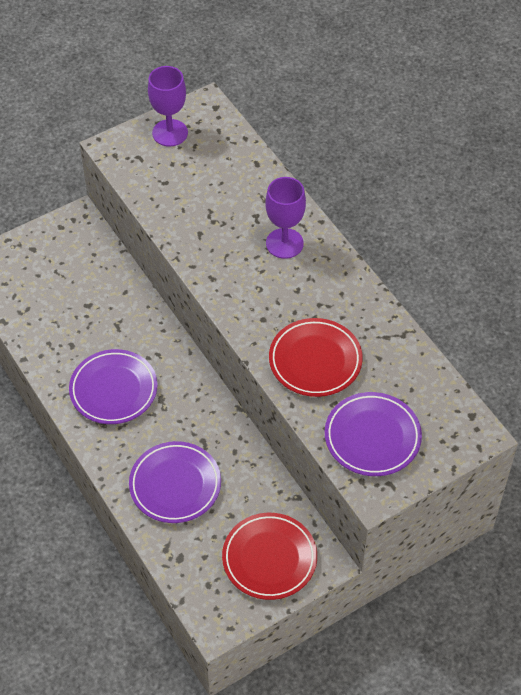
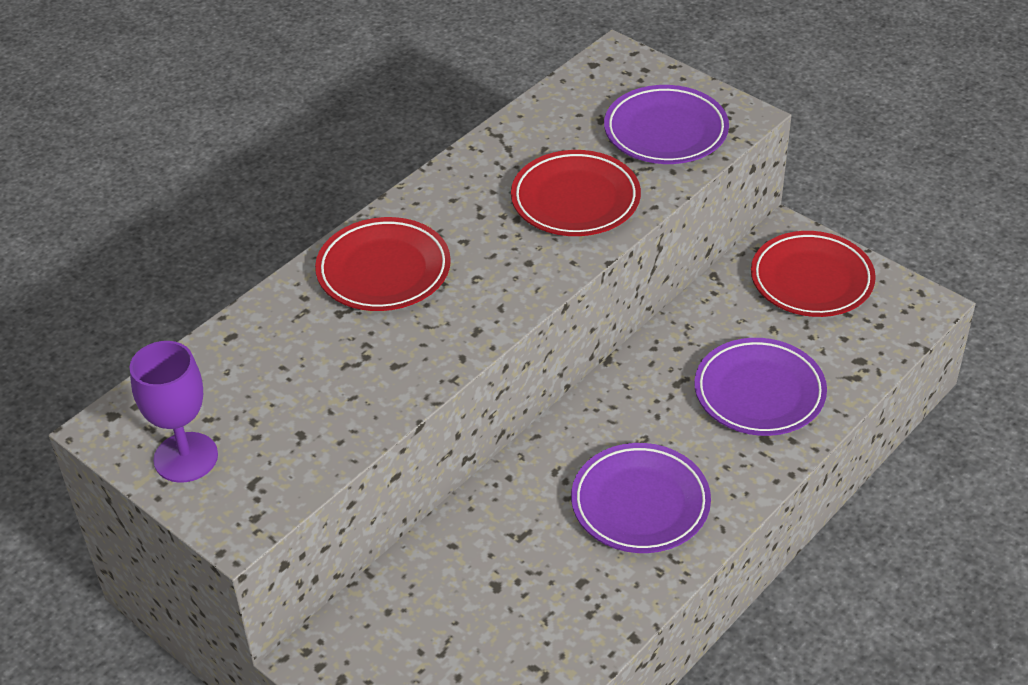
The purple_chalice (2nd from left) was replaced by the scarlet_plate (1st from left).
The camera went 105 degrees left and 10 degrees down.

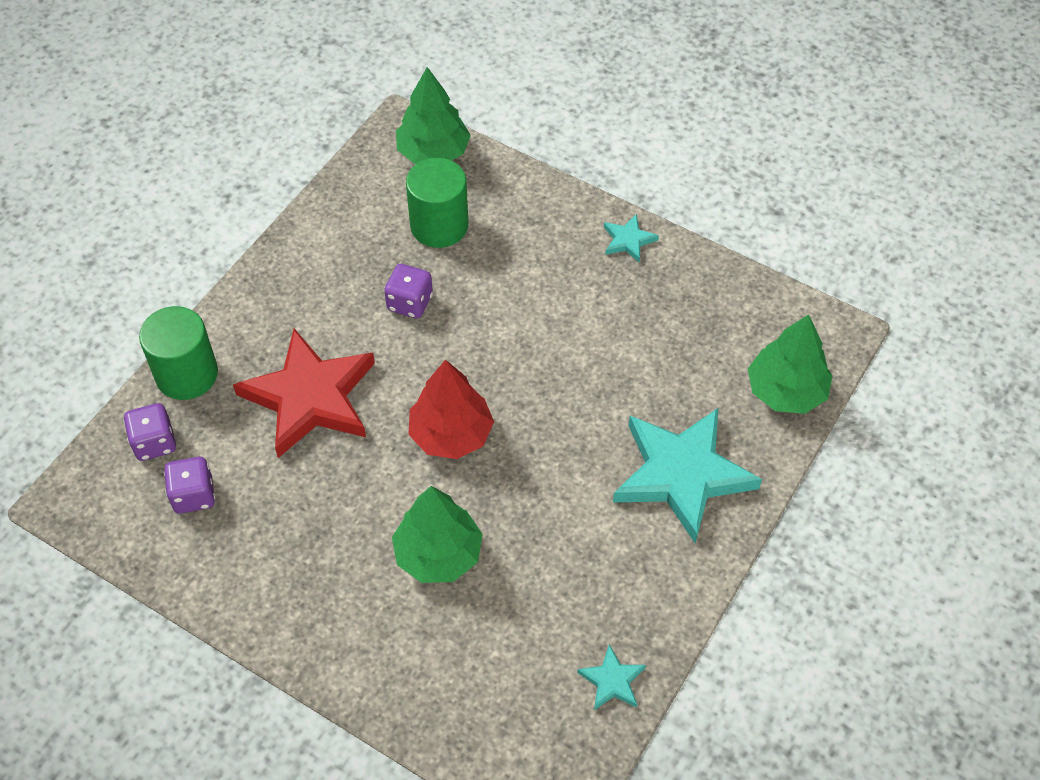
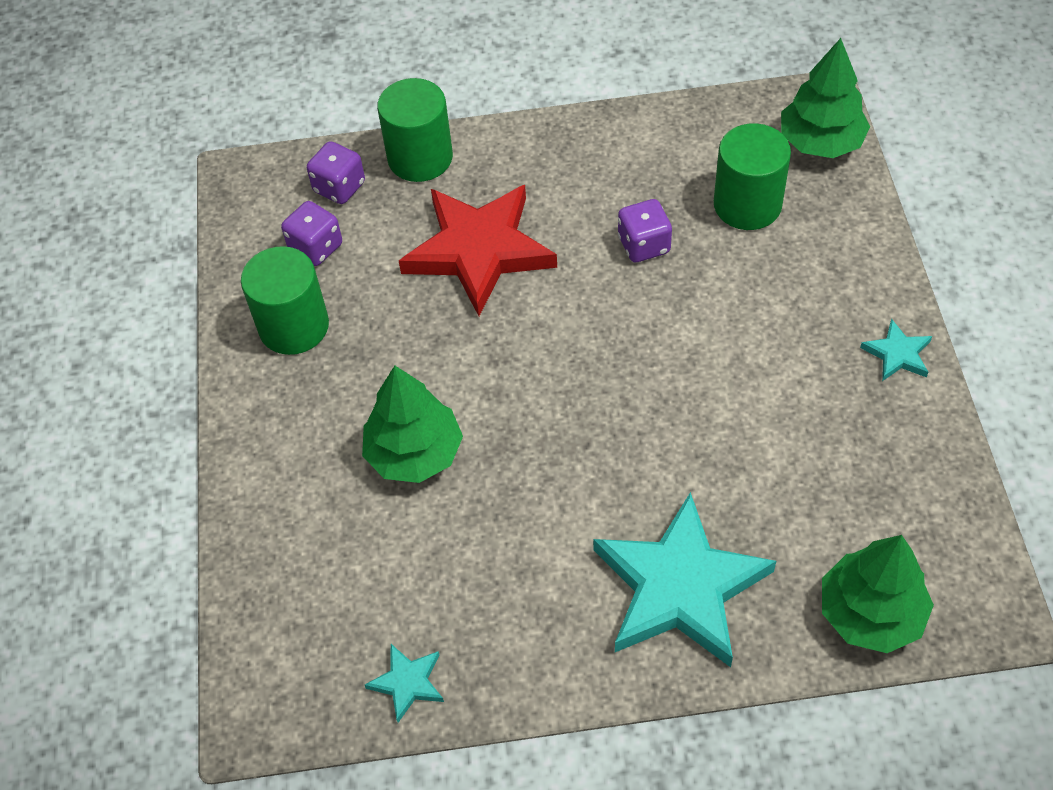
The scarlet_toy_tree disappeared.
The green_solid_cylinder (1st from left) appeared.
The camera went 55 degrees right and 0 degrees up.

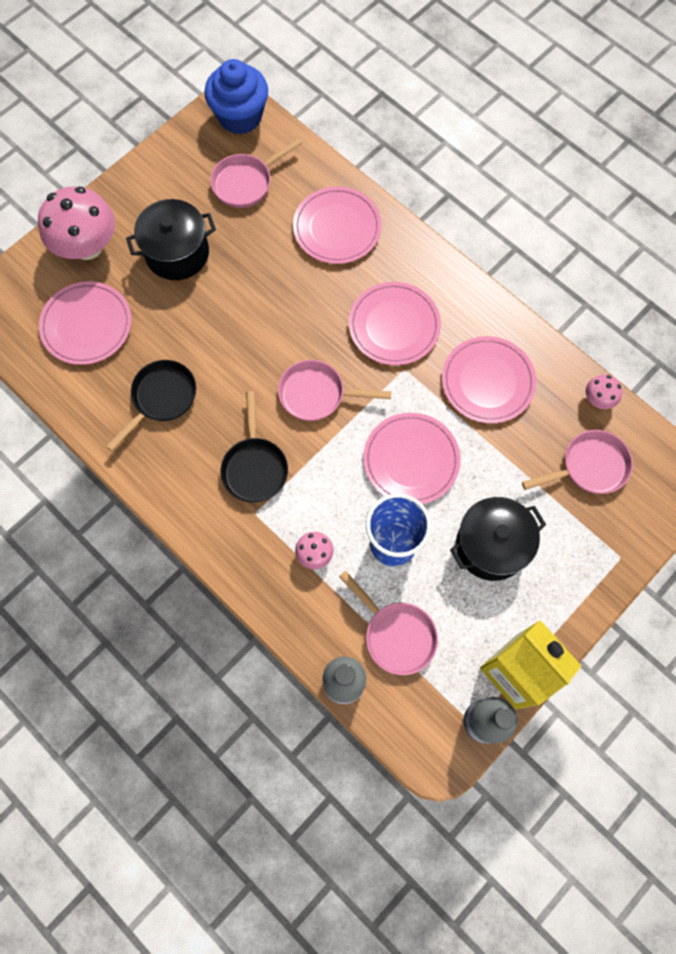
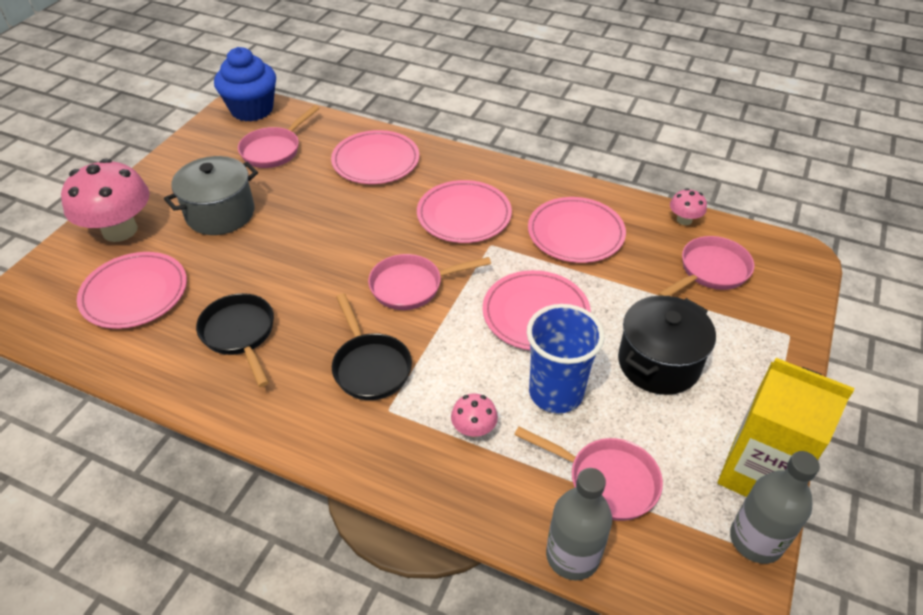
The jet-black_cooking_pot (1st from left) became the grey_cooking_pot.
The jet-black_pan (1st from left) turned 45 degrees counterclockwise.
The camera went 20 degrees left and 25 degrees down.

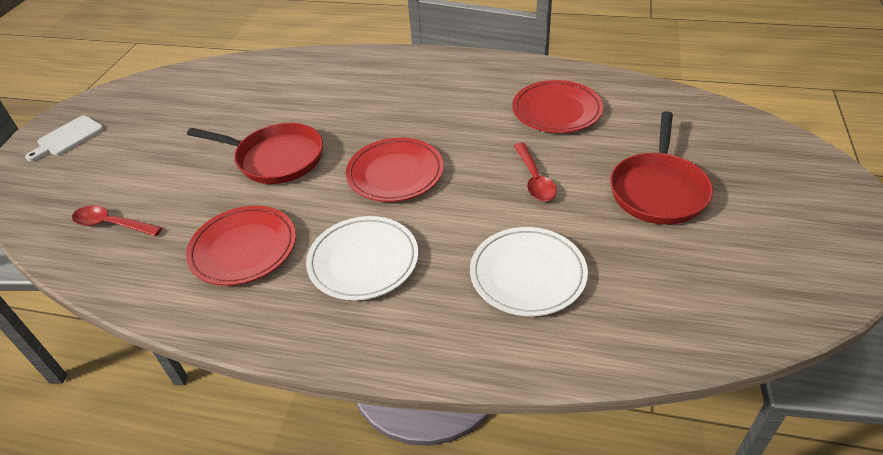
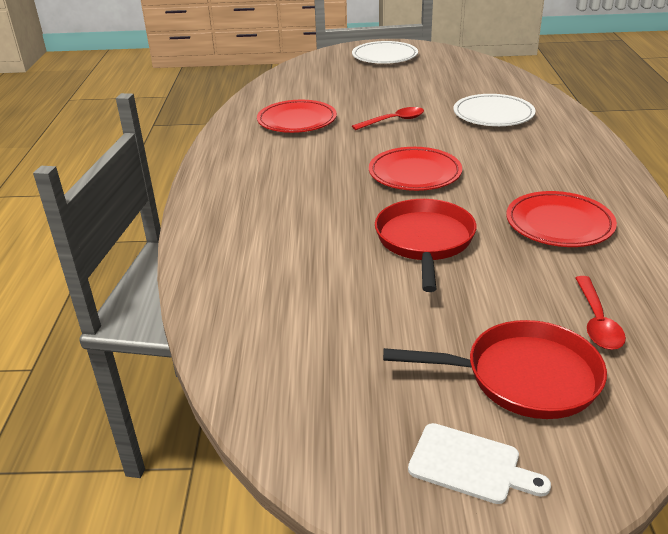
The scarlet_pan (2nd from left) moved.
The white_plate (1st from left) moved.
The camera went 105 degrees left and 10 degrees down.

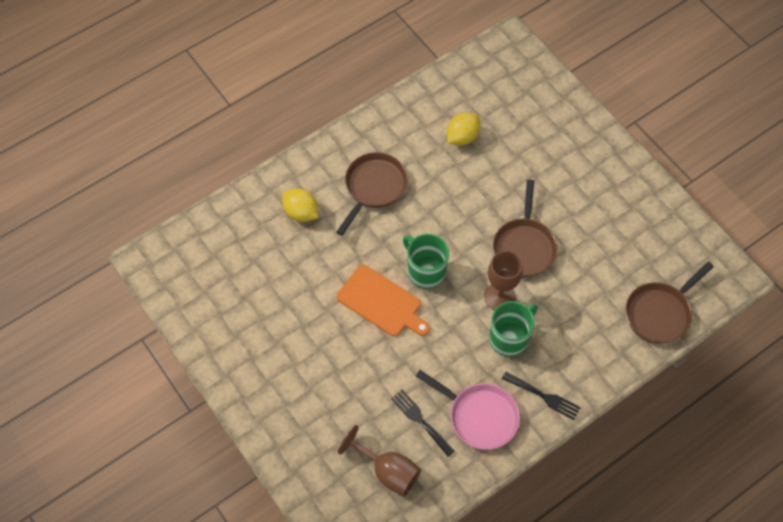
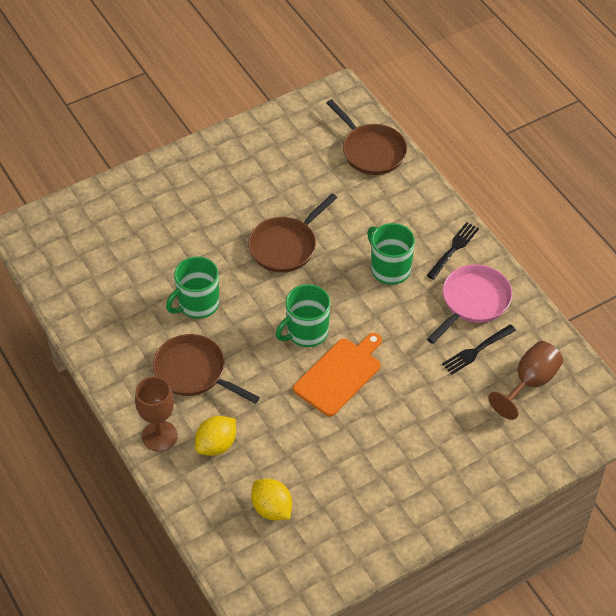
The golden_lemon (2nd from left) moved.
The russet_pan (2nd from left) turned 120 degrees clockwise.
The russet_chalice (2nd from left in the first image) moved.
The green_coffee_mug (1st from left) appeared.
The camera went 85 degrees left and 10 degrees down.

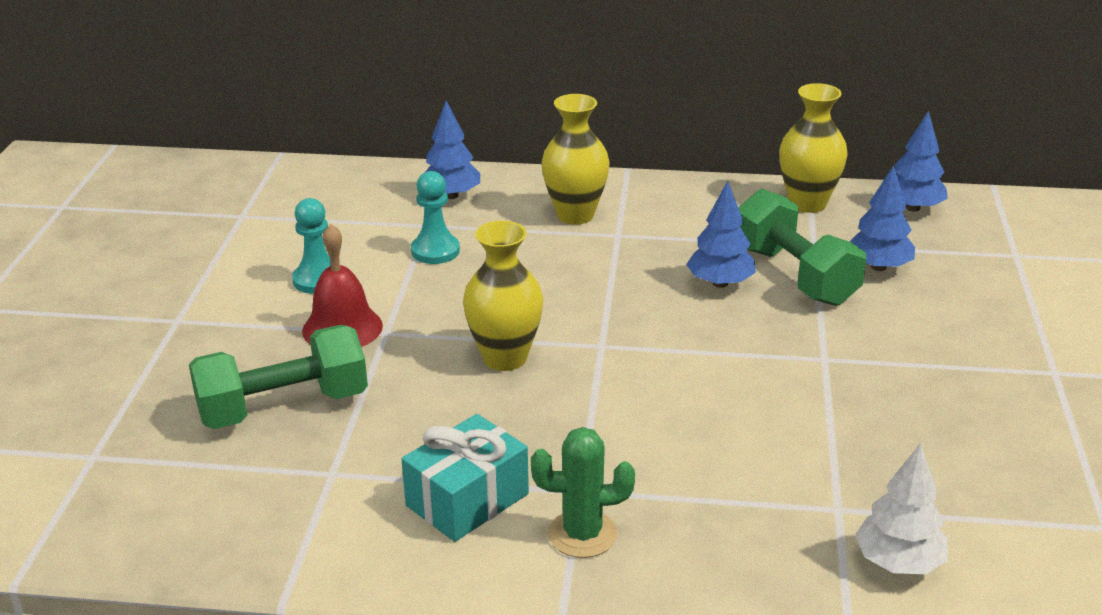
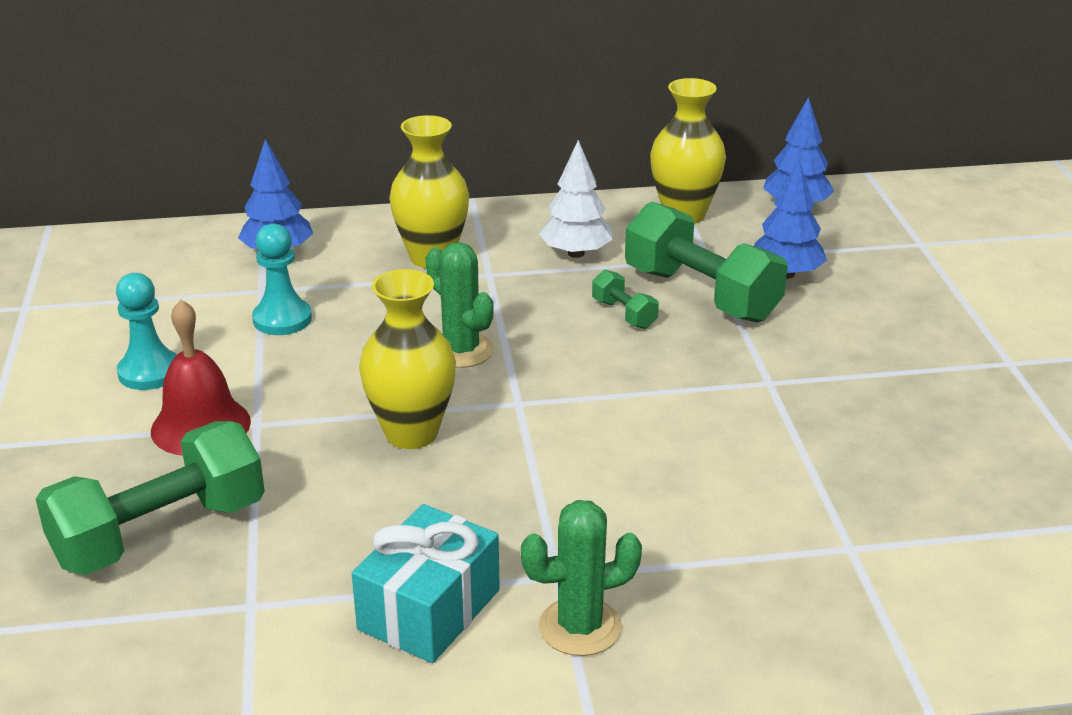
The blue_toy_tree (2nd from left) was replaced by the green_hand_weight (2nd from left).
The white_toy_tree moved.
The green_saguaro_cactus (1st from left) appeared.
The camera went 15 degrees left and 0 degrees up.

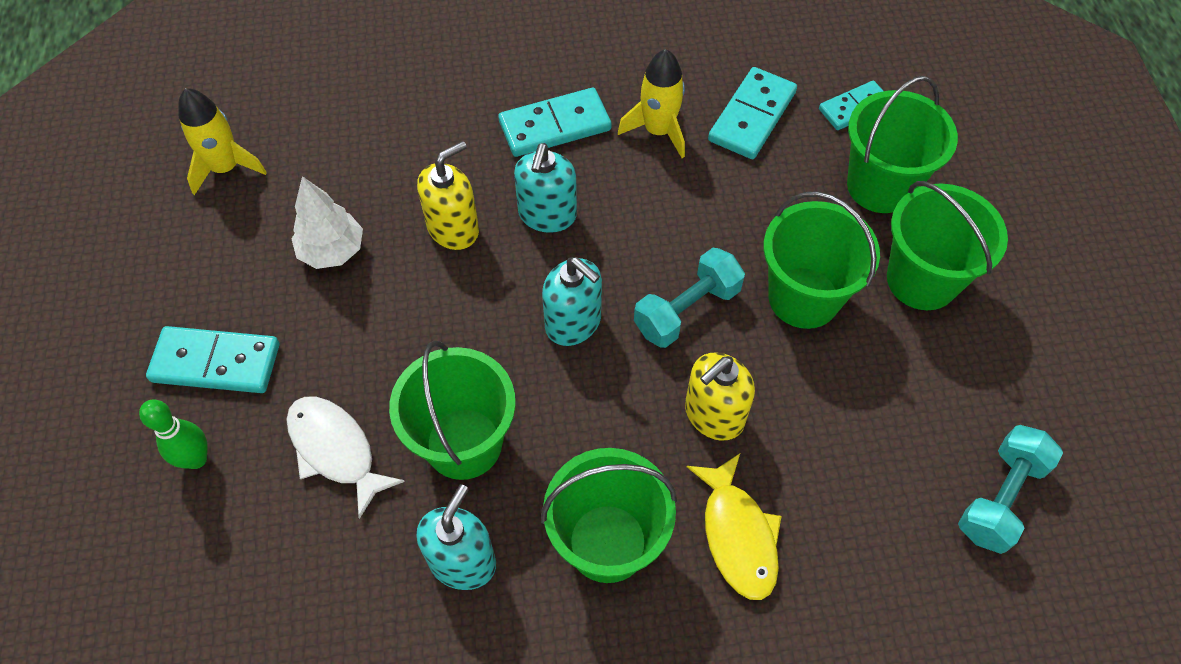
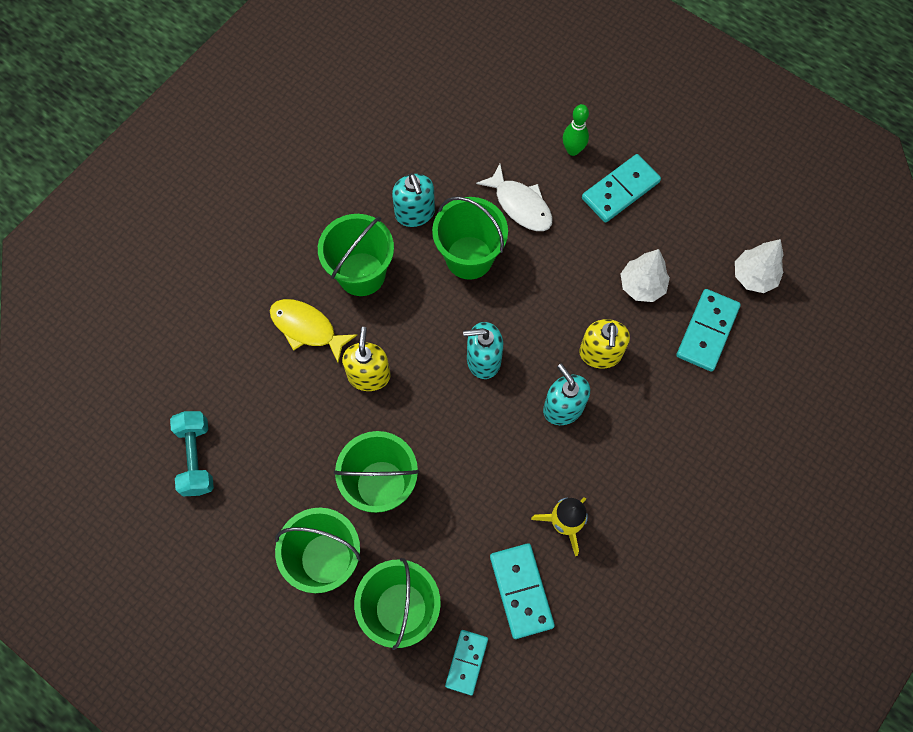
The golden_rocket (1st from left) was replaced by the white_toy_tree (2nd from left).
The turquoise_domino_piece (2nd from left in the first image) moved.
The turquoise_hand_weight (1st from left) disappeared.
The white_fish_figure turned 45 degrees clockwise.
The camera went 135 degrees right and 10 degrees up.

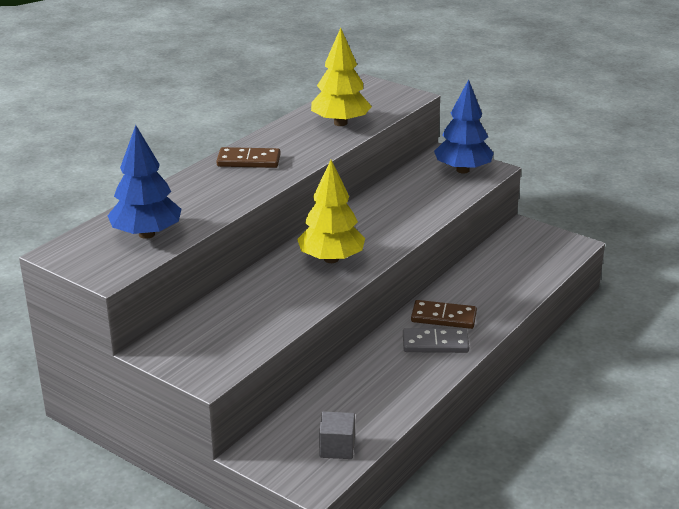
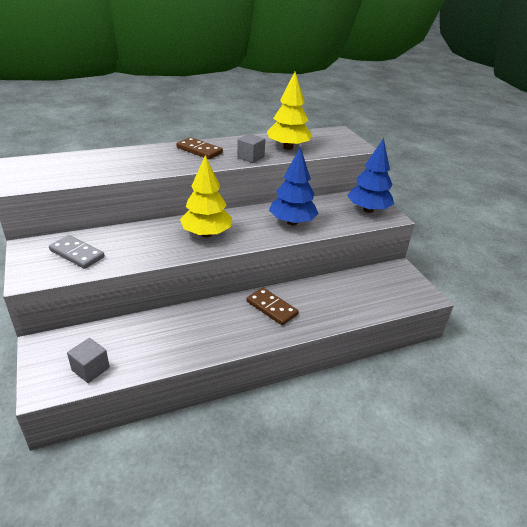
The blue_toy_tree (1st from left) moved.
The grey_domino_piece moved.
The grey_solid_cube (2nd from left) appeared.
The camera went 30 degrees right and 5 degrees up.

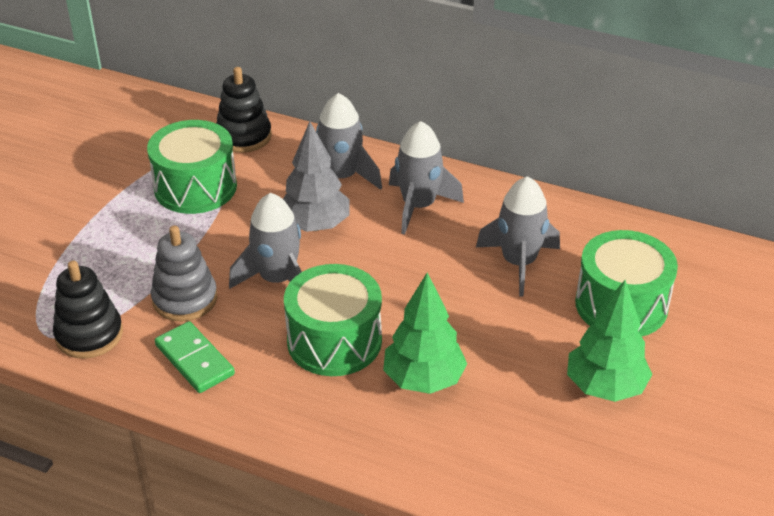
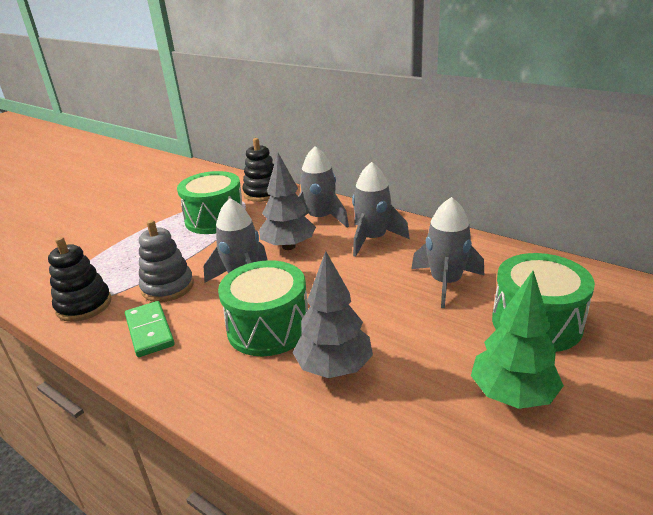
The green_toy_tree (1st from left) became the grey_toy_tree (2nd from left).
The camera went 15 degrees right and 10 degrees down.

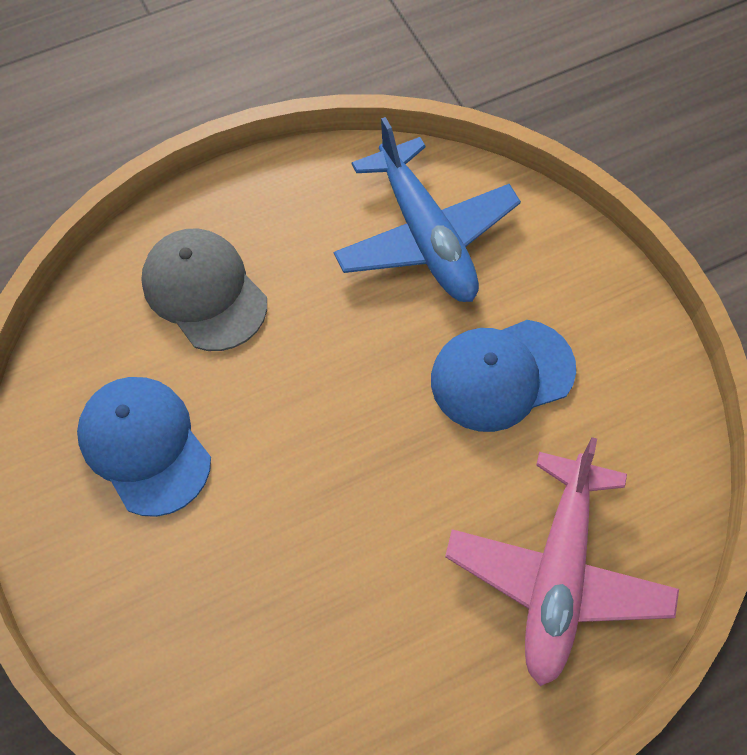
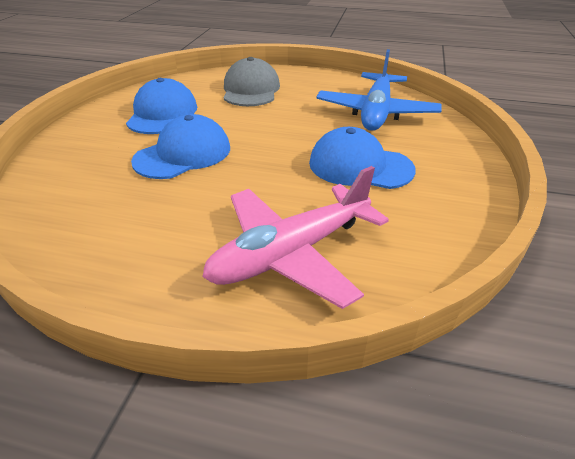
The blue_peaked_cap (2nd from left) appeared.
The camera went 40 degrees right and 25 degrees down.

